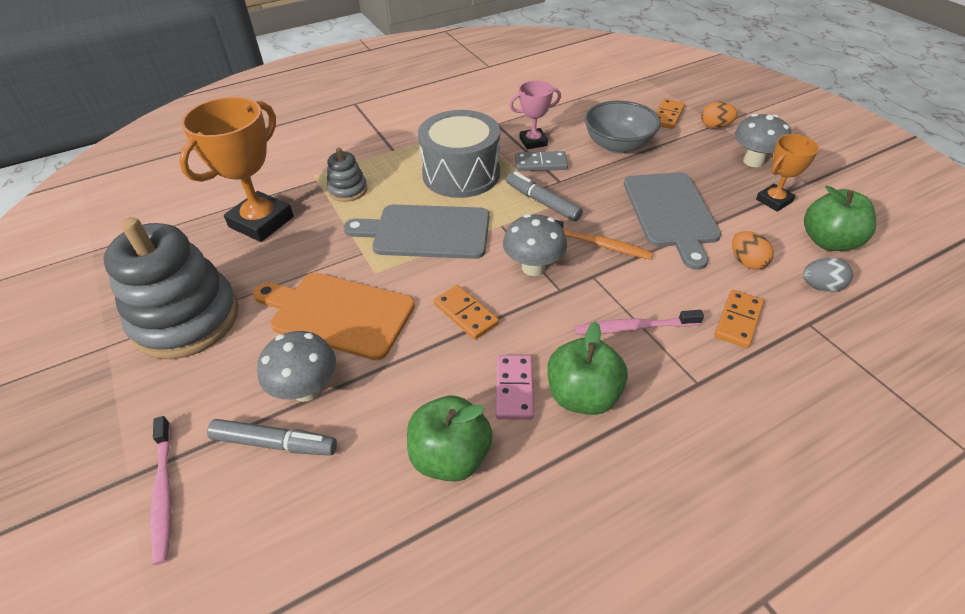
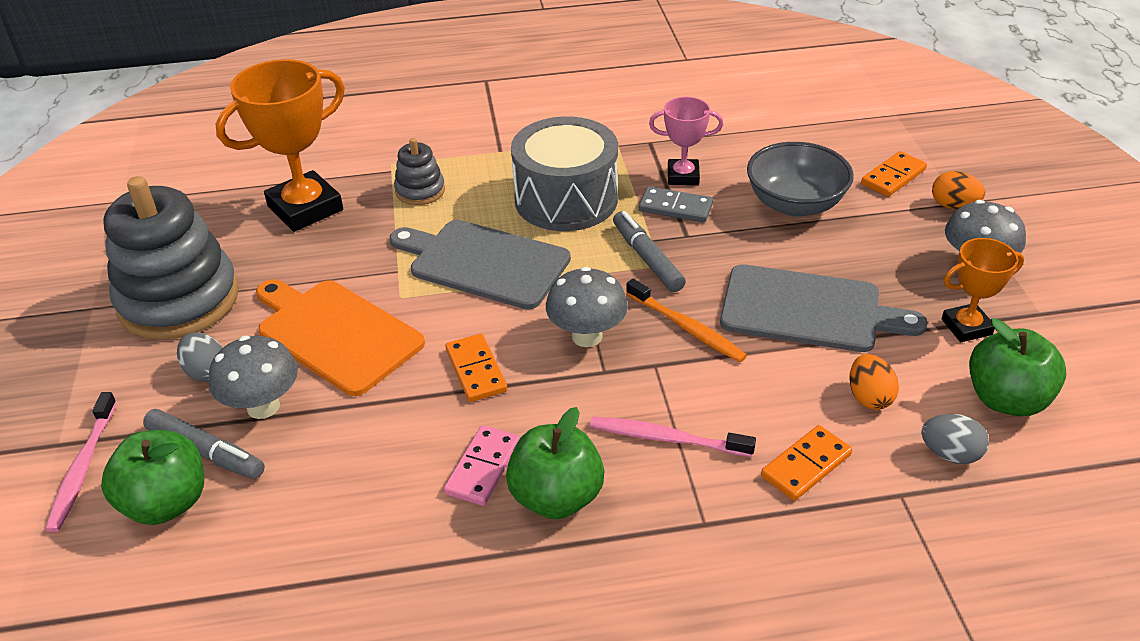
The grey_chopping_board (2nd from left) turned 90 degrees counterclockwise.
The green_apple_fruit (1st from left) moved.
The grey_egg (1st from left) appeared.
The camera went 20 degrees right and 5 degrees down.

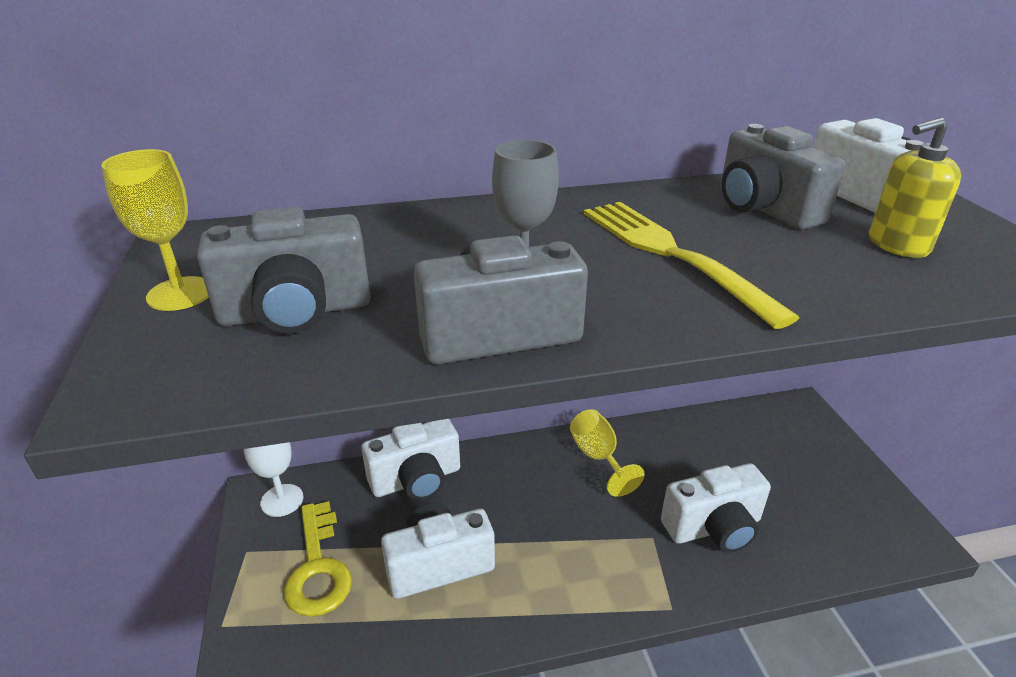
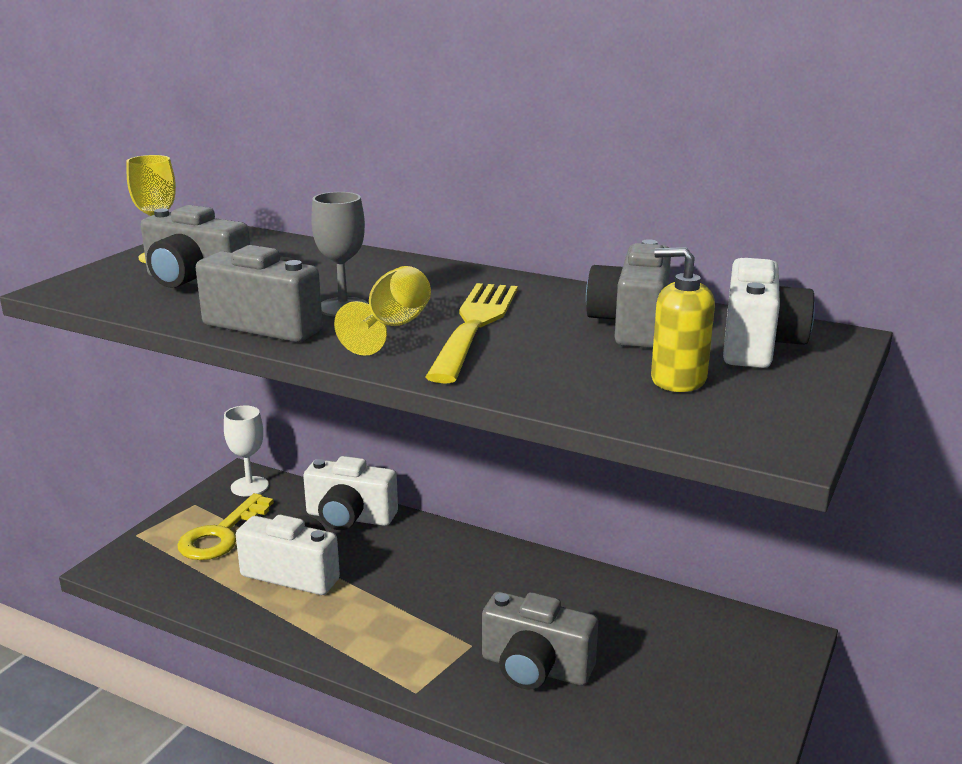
The golden_chalice (2nd from left) moved.
The white_photo_camera (3rd from left) became the grey_photo_camera (3rd from left).
The camera went 40 degrees right and 10 degrees down.

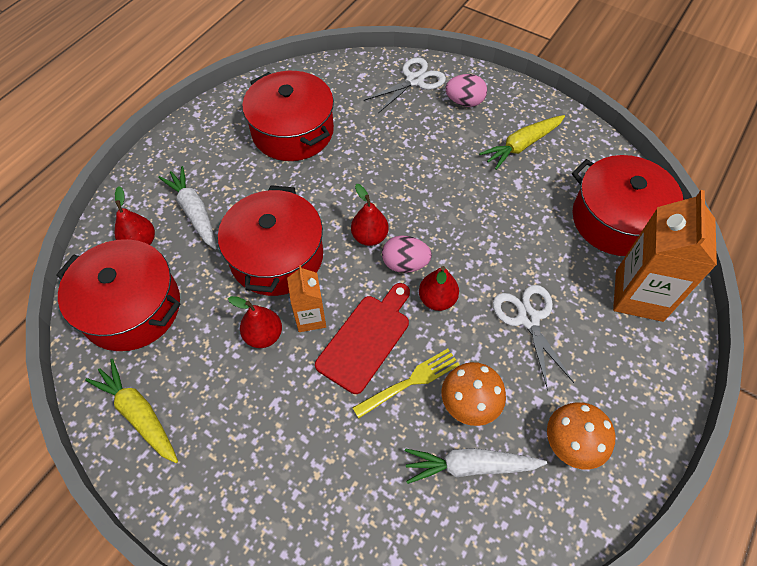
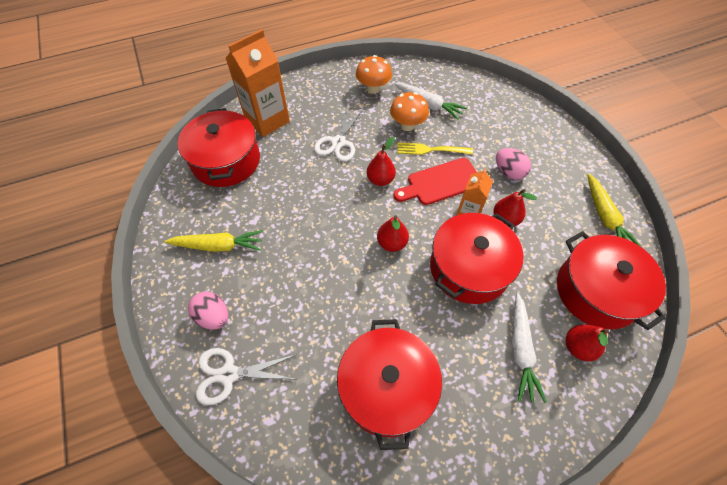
The rose-pink_egg (1st from left in the first image) moved.
The camera went 145 degrees left and 0 degrees up.

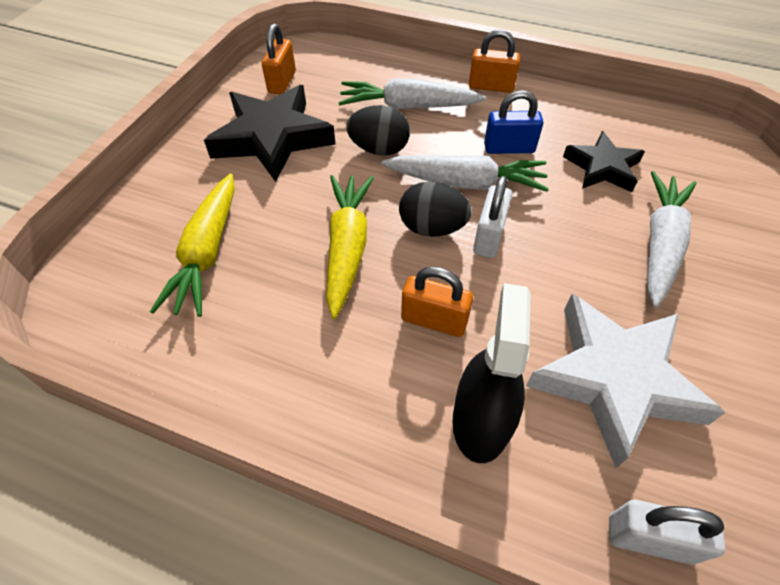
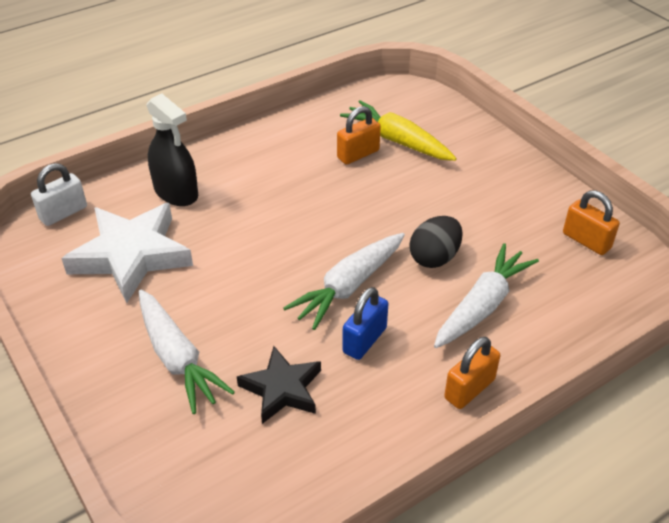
The jet-black_five-pointed_star (1st from left) disappeared.
The golden_root_vegetable (2nd from left) disappeared.
The white_padlock (1st from left) disappeared.
The jet-black_egg (2nd from left) disappeared.
The orange-coloured_padlock (2nd from left in the first image) moved.
The camera went 125 degrees right and 10 degrees down.

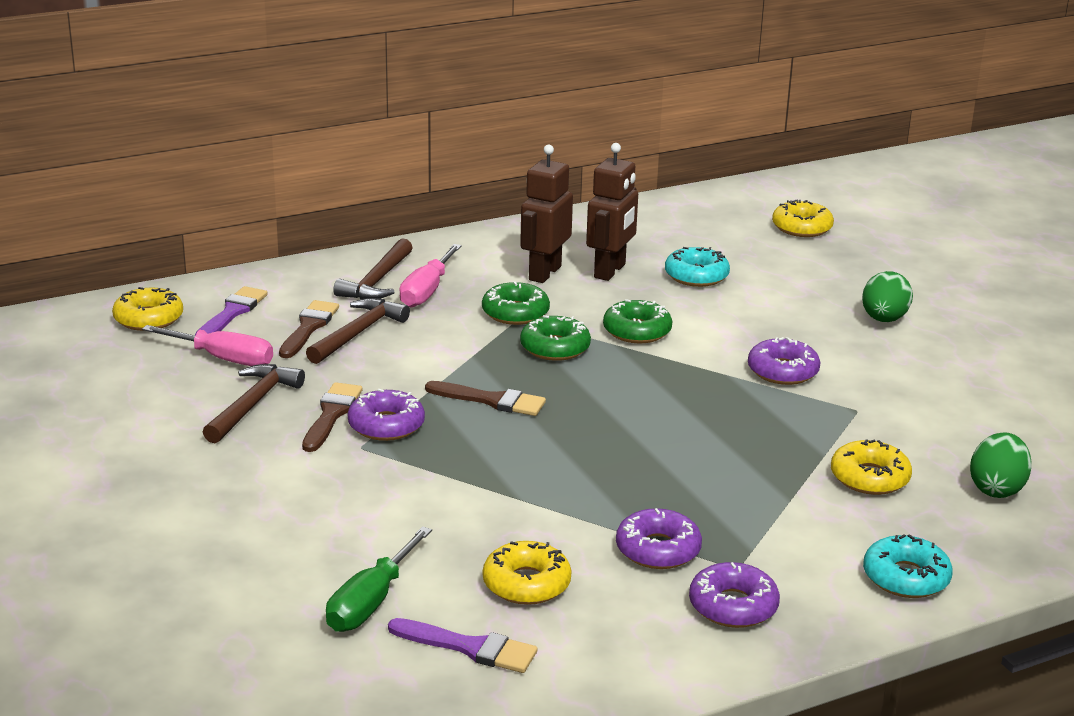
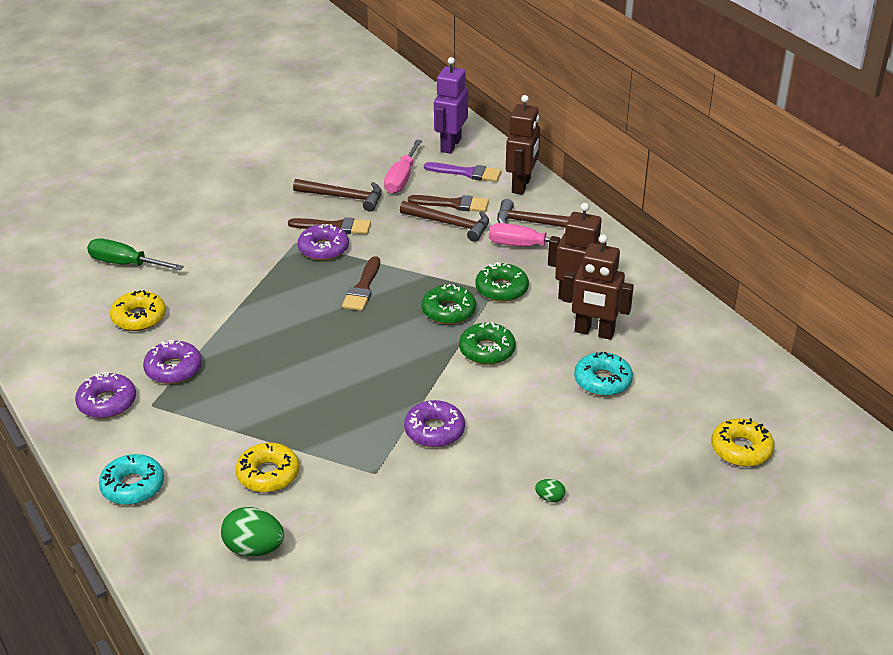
The green_egg (1st from left in the first image) changed to 0.49 times the size.
The golden_doughnut (1st from left) was replaced by the purple_robot.
The purple_paintbrush (2nd from left) disappeared.
The russet_robot (1st from left) appeared.
The camera went 85 degrees right and 10 degrees up.

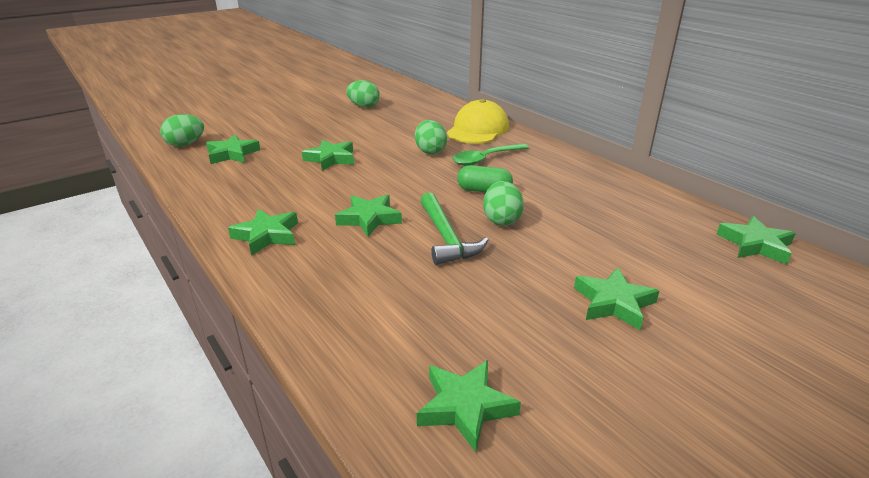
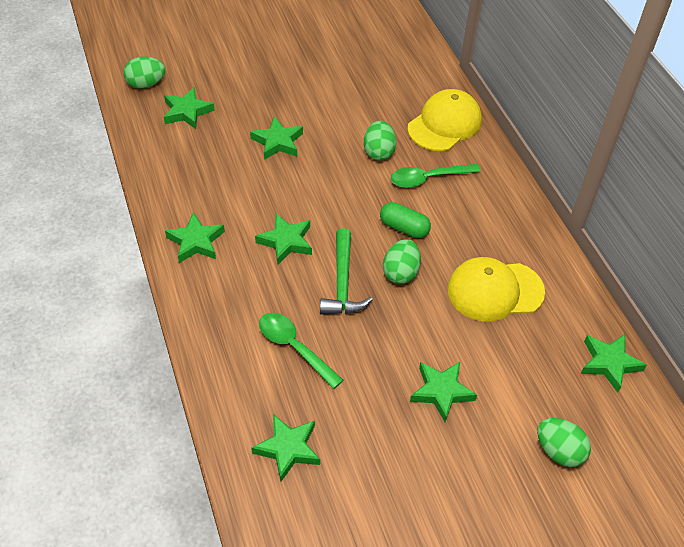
The green_egg (2nd from left in the first image) moved.
The golden_peaked_cap (2nd from left) appeared.
The green_teaspoon (1st from left) appeared.
The camera went 15 degrees right and 20 degrees up.

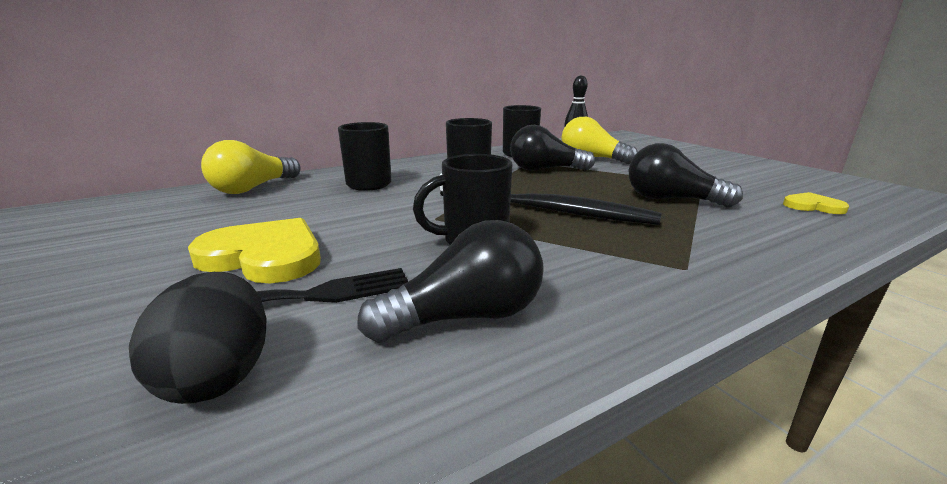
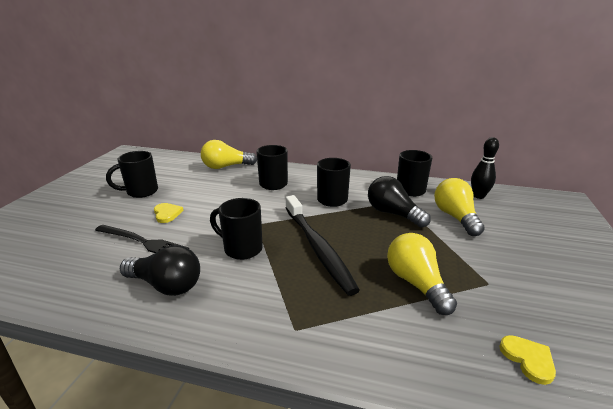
The jet-black_lightbulb (3rd from left) became the golden_lightbulb (2nd from left).
The golden_heart (1st from left) changed to 0.52 times the size.
The jet-black_egg disappeared.
The jet-black_coffee_mug (1st from left) appeared.
The camera went 45 degrees right and 5 degrees up.

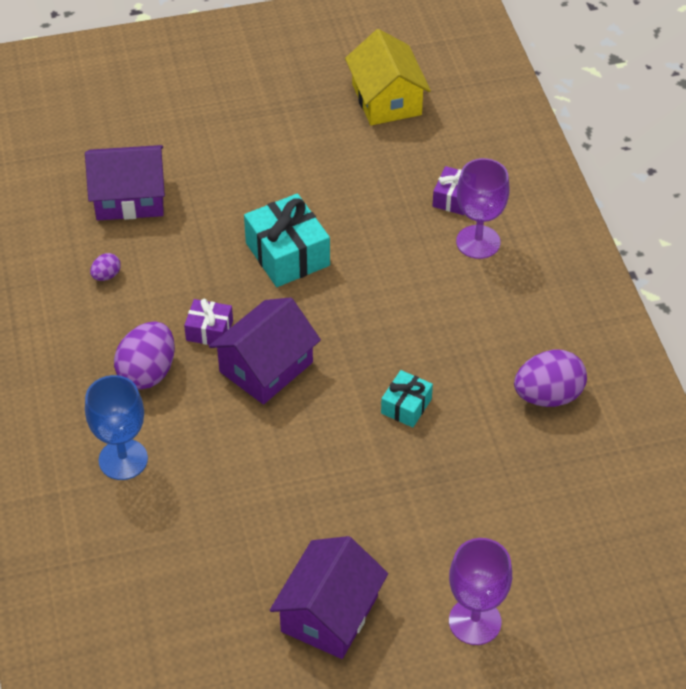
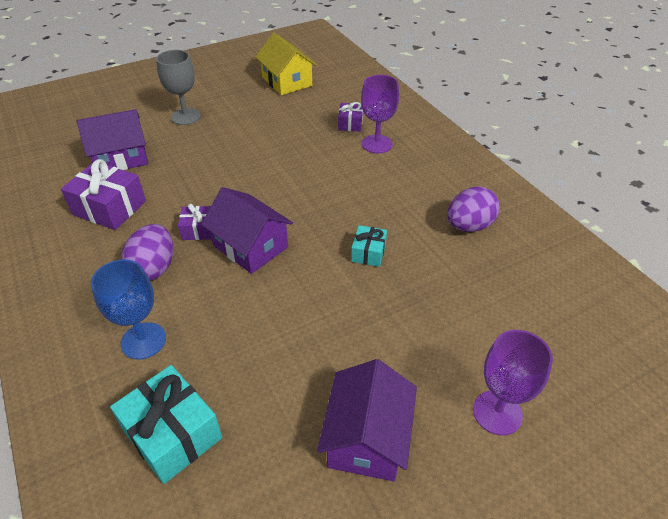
The turquoise_present (1st from left) moved.
The purple_egg (1st from left) was replaced by the purple_present (1st from left).
The purple_house (2nd from left) turned 75 degrees counterclockwise.
The grey_chalice appeared.
The camera went 15 degrees left and 5 degrees down.

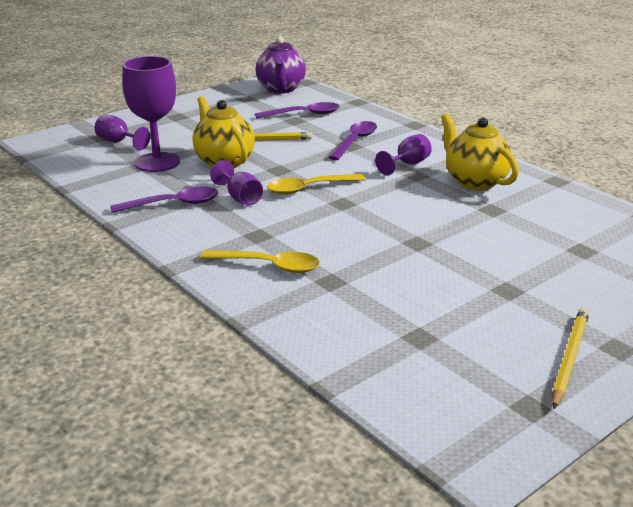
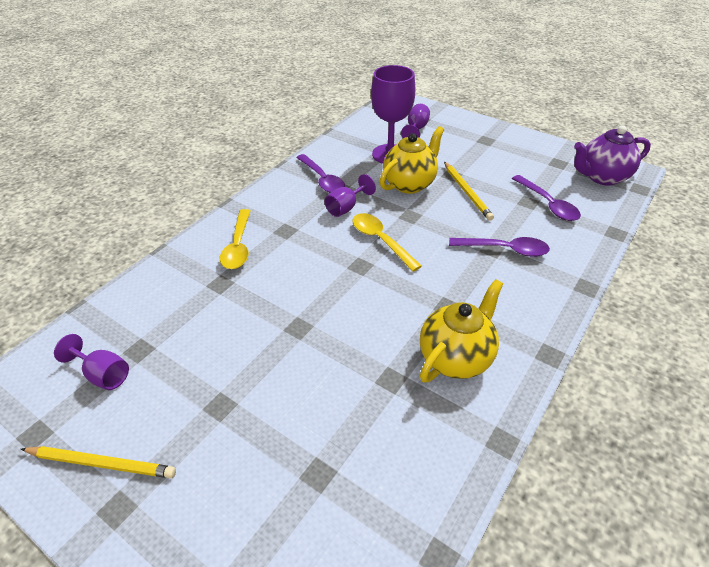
The purple_chalice (4th from left in the first image) moved.
The camera went 75 degrees right and 15 degrees up.

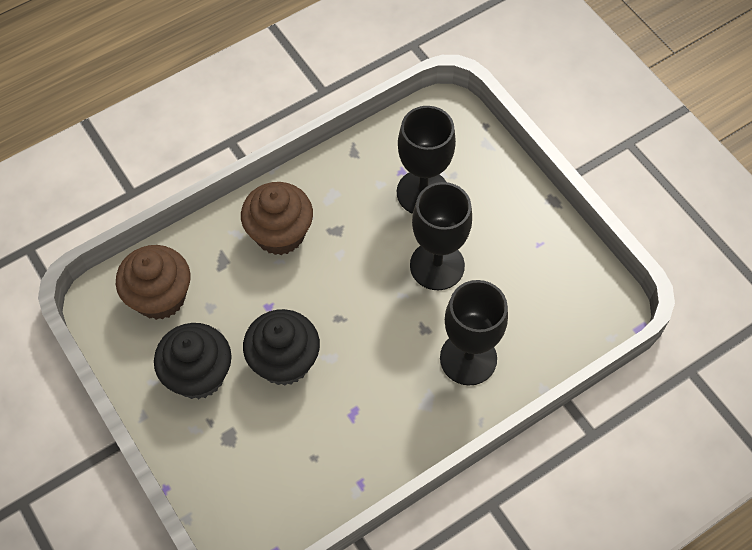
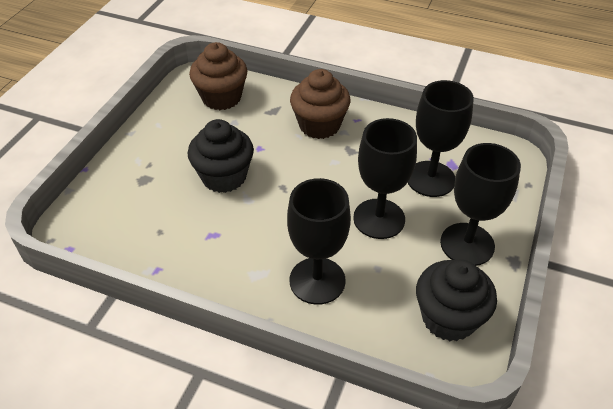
The jet-black_cupcake (1st from left in the first image) moved.
The jet-black_chalice (4th from left) appeared.
The camera went 55 degrees right and 15 degrees down.

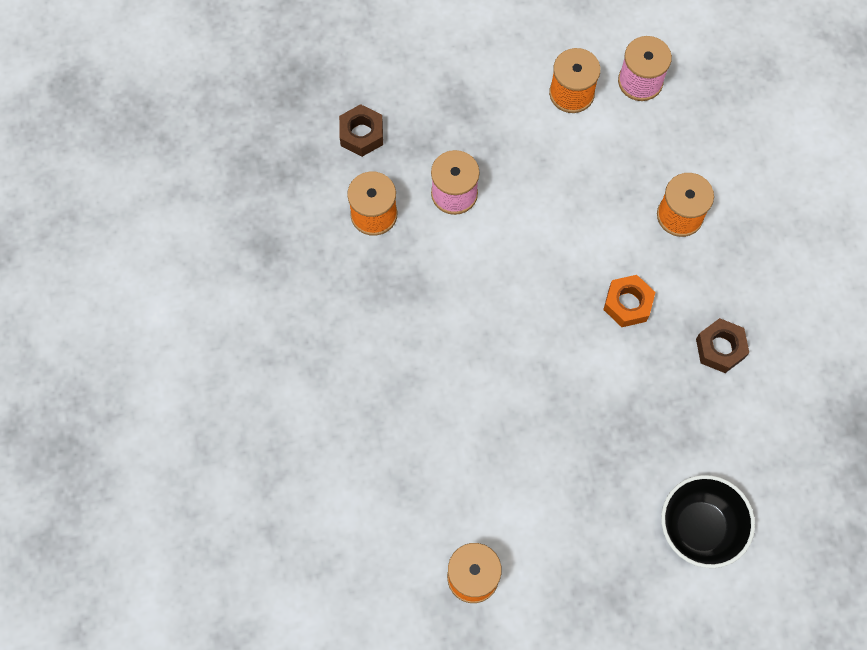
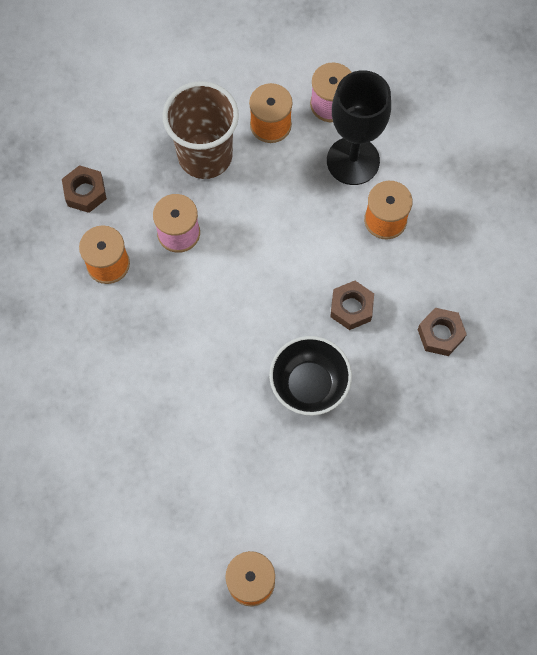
The orange-coloured_nut became the russet_nut (2nd from left).
The jet-black_deep_dish moved.
The jet-black_chalice appeared.
The russet_tumbler appeared.
The camera went 10 degrees left and 0 degrees up.

